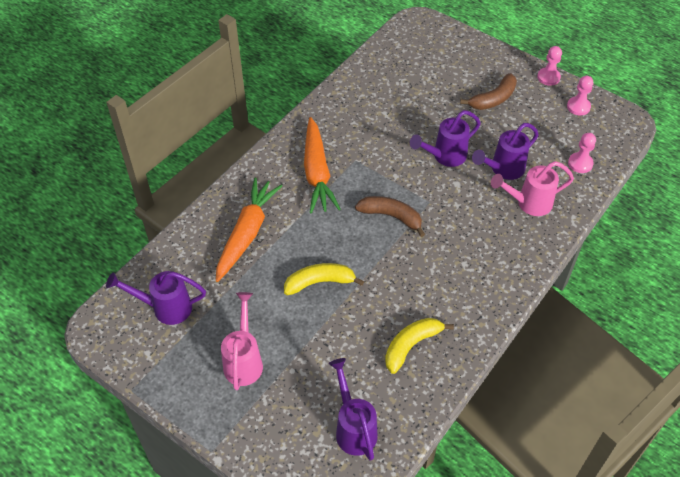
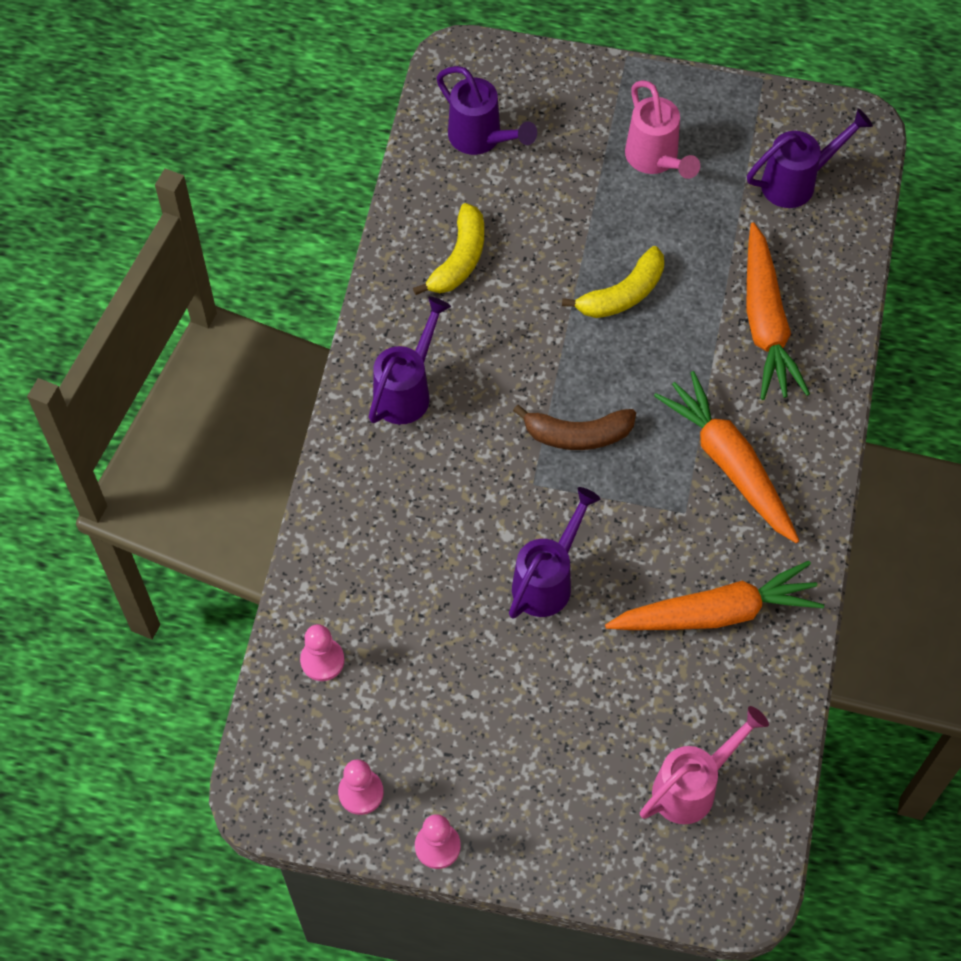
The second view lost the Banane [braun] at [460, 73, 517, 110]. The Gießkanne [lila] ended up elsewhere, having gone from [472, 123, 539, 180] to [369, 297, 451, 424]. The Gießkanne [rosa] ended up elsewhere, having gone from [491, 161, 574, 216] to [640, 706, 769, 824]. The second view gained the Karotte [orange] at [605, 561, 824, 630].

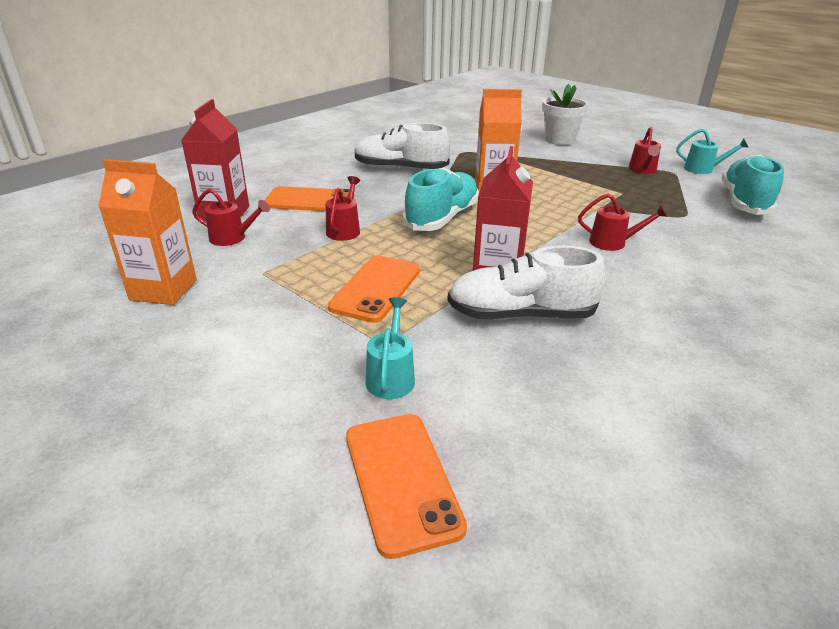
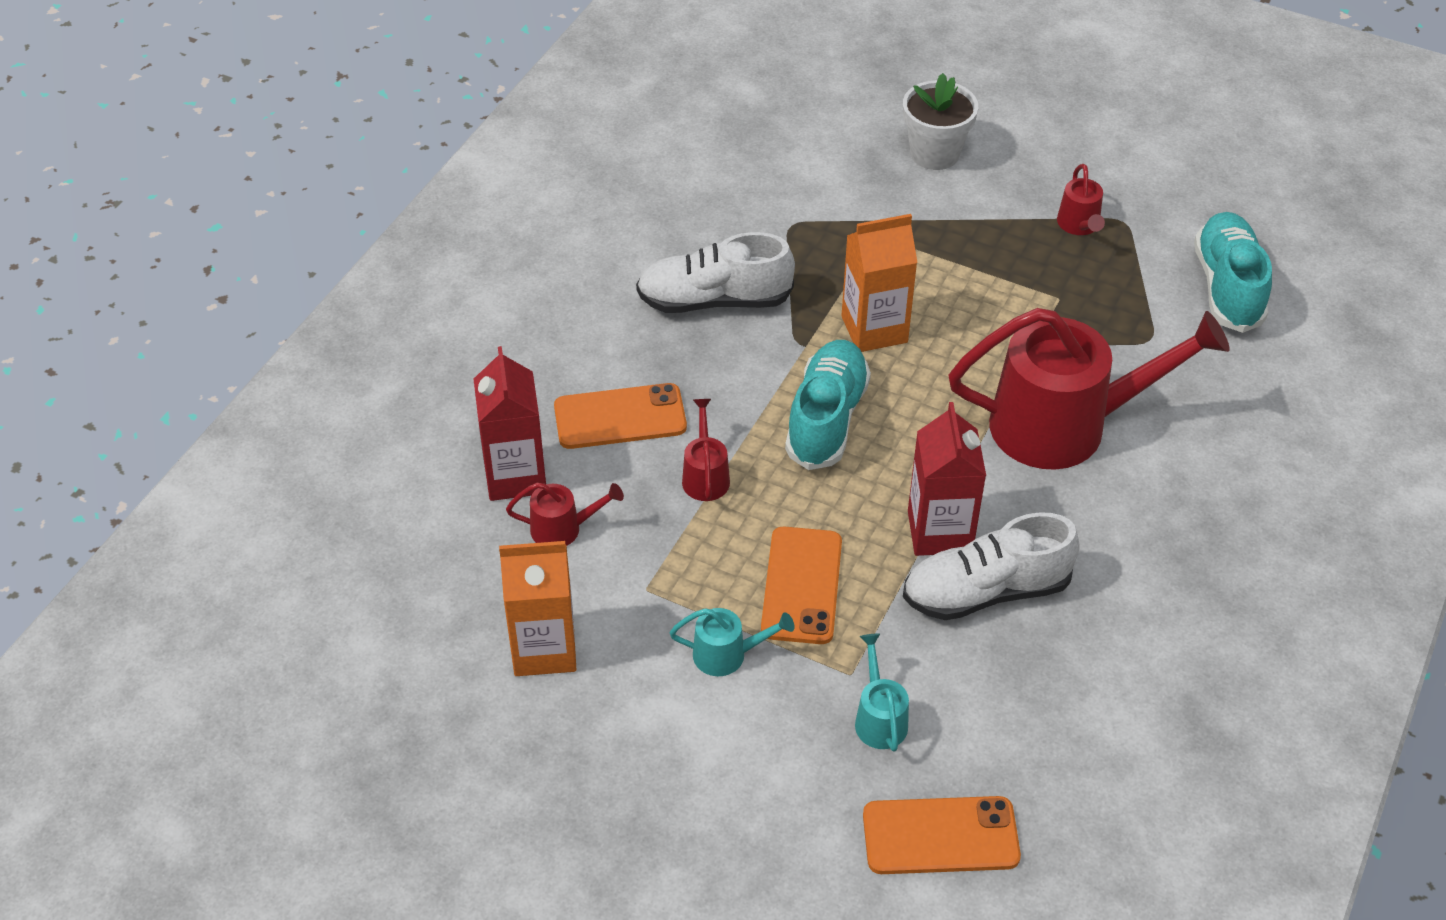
The Handy [orange] at [346, 414, 467, 559] ended up facing another way, 60 degrees counterclockwise from before. The size of the Gießkanne [rot] at [578, 193, 668, 251] changed by a factor of 2.41. The Gießkanne [türkis] ended up elsewhere, having gone from [676, 129, 749, 174] to [670, 608, 795, 676].

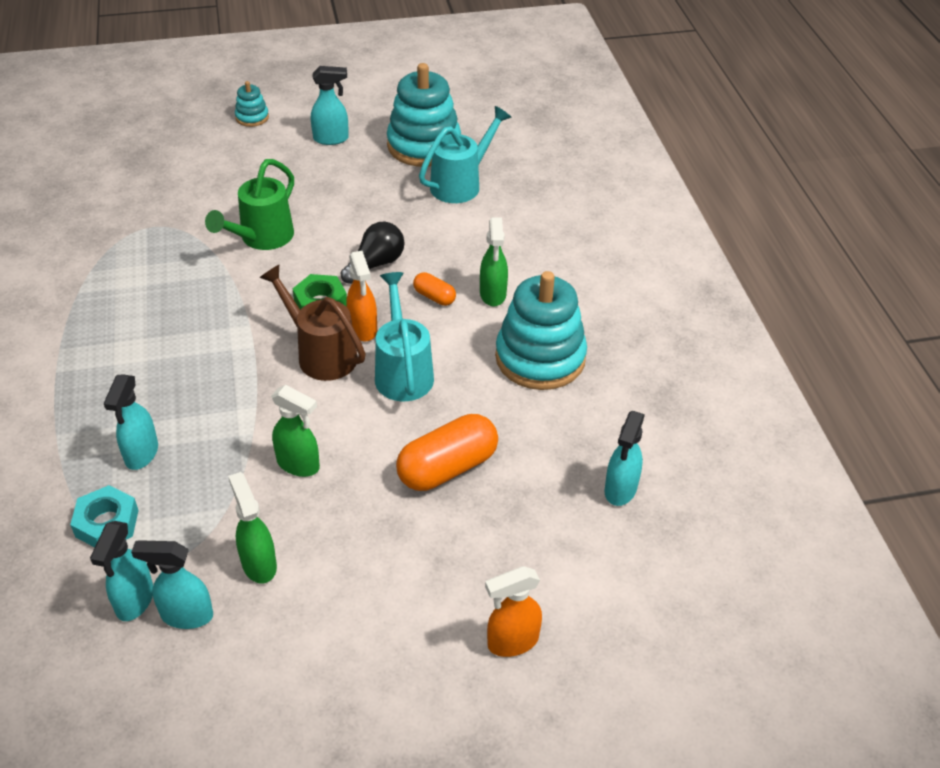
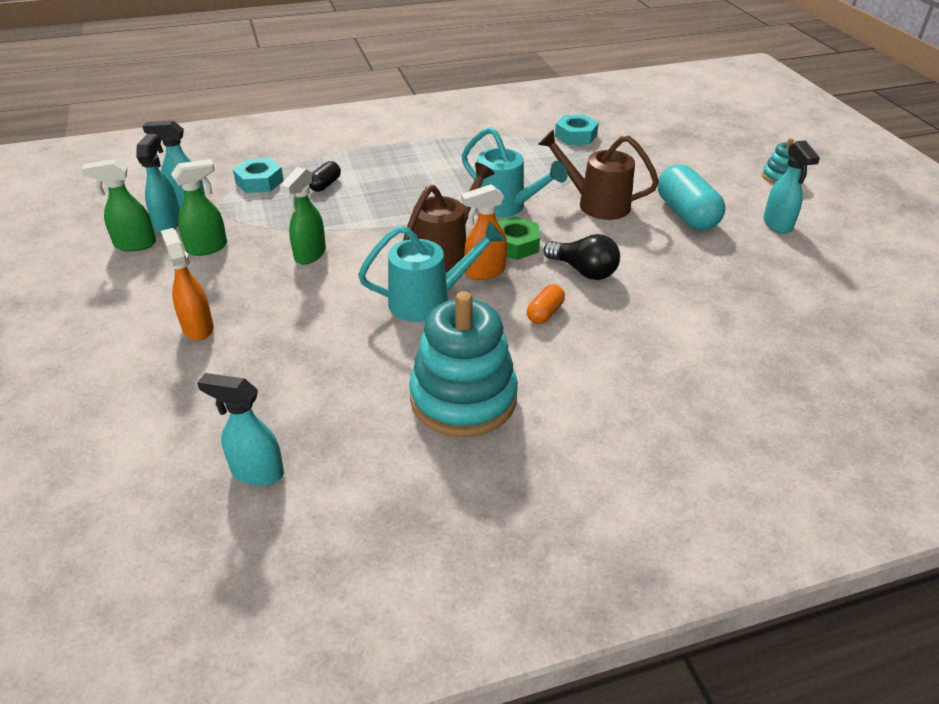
Where the Sprühflasche [türkis] stood at [104, 375, 158, 470], the Kapsel [schwarz] came to stand at [309, 161, 341, 192]. What was the Gießkanne [grün] at [205, 159, 294, 250] turned into the Gießkanne [braun] at [538, 130, 659, 220]. The second view lost the Stapelspielzeug [türkis] at [387, 63, 461, 167]. The second view lost the Kapsel [orange] at [396, 414, 498, 491]. The Gießkanne [türkis] ended up elsewhere, having gone from [419, 106, 511, 203] to [462, 127, 568, 218]. The Sprühflasche [grün] ended up elsewhere, having gone from [480, 218, 508, 306] to [81, 159, 156, 252]. The Sprühflasche [orange] ended up elsewhere, having gone from [485, 566, 542, 657] to [161, 228, 214, 341]. The second view gained the Sechskantmutter [türkis] at [555, 115, 599, 145]. The second view gained the Kapsel [türkis] at [658, 165, 725, 230].

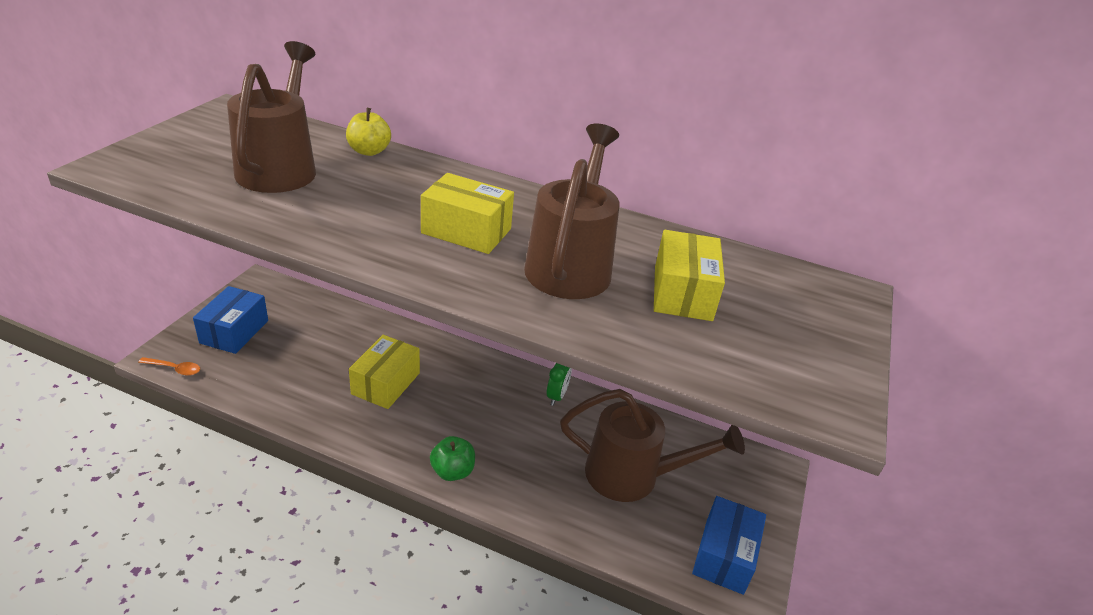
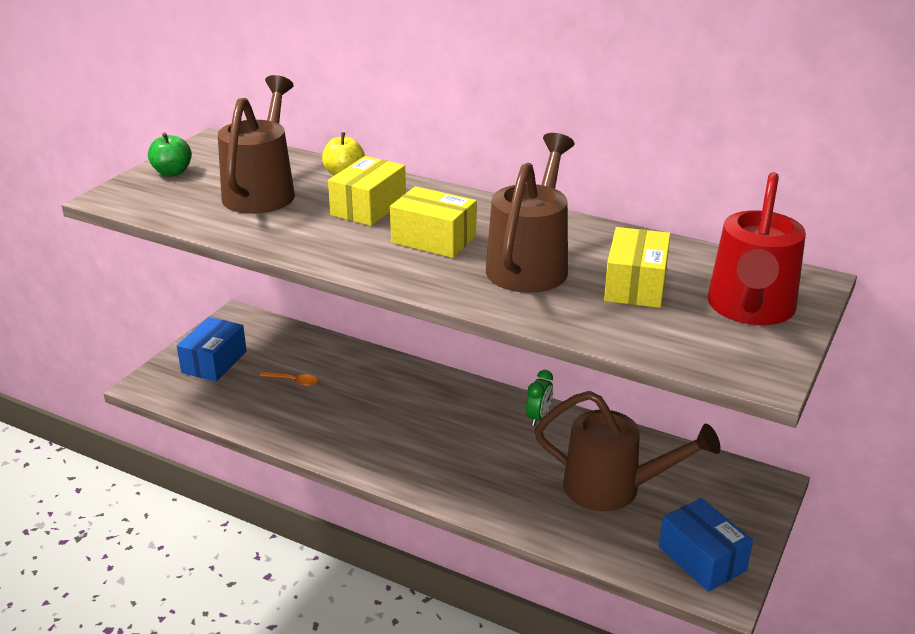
The Löffel [orange] ended up elsewhere, having gone from [138, 357, 200, 376] to [260, 371, 318, 386]. The Schachtel [gelb] ended up elsewhere, having gone from [349, 335, 420, 409] to [328, 156, 406, 226]. The Apfel [grün] ended up elsewhere, having gone from [430, 436, 475, 481] to [148, 132, 192, 177]. The Schachtel [blau] at [692, 496, 766, 595] ended up facing another way, 60 degrees counterclockwise from before. The second view gained the Gießkanne [rot] at [708, 172, 806, 325].

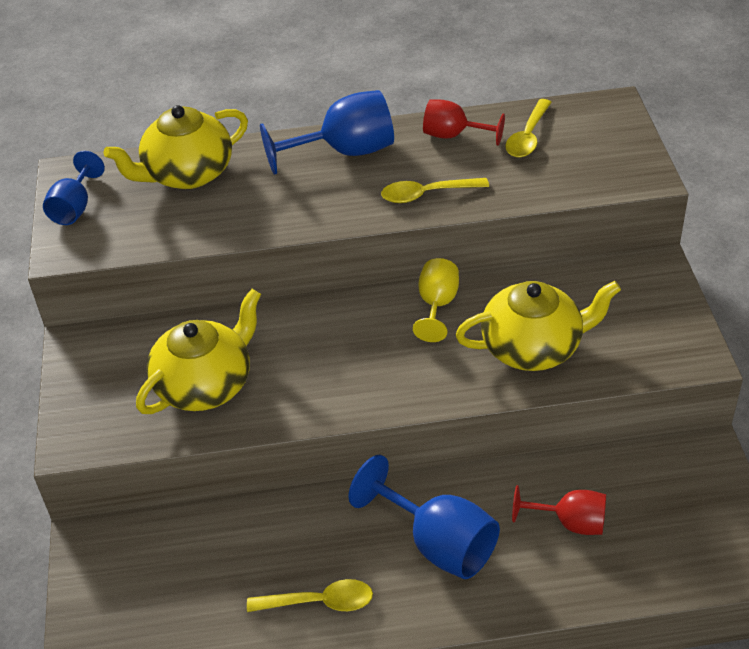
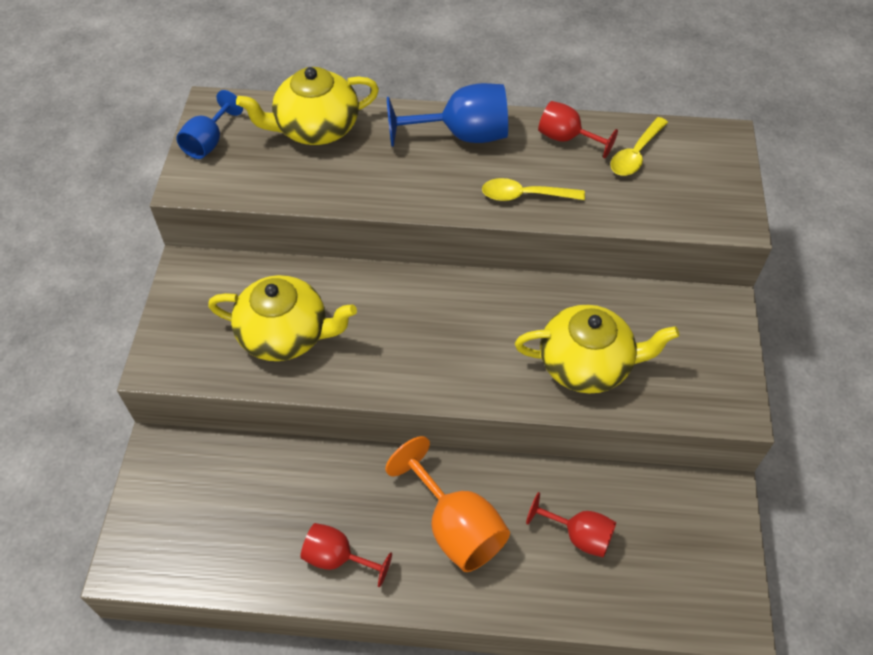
The Teekanne [gelb] at [136, 289, 261, 414] ended up facing another way, 45 degrees clockwise from before. Where the Löffel [gelb] stood at [247, 579, 373, 612], the Kelch [rot] came to stand at [301, 523, 392, 587]. What was the Kelch [blau] at [348, 455, 500, 579] turned into the Kelch [orange] at [385, 436, 510, 572]. The second view lost the Kelch [gelb] at [413, 258, 459, 342].

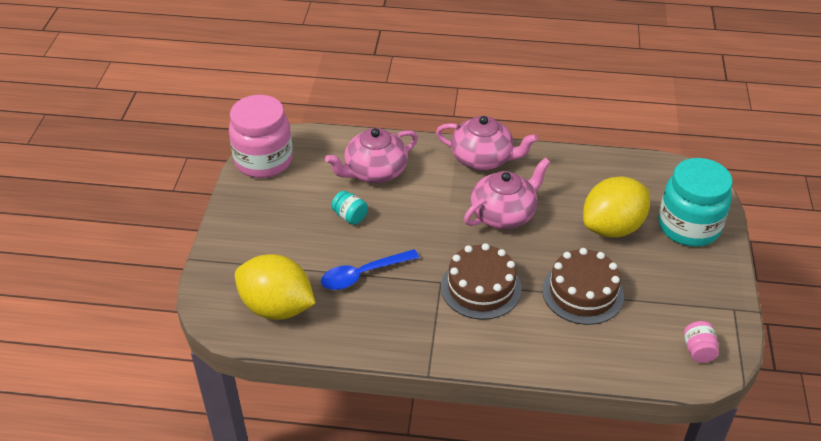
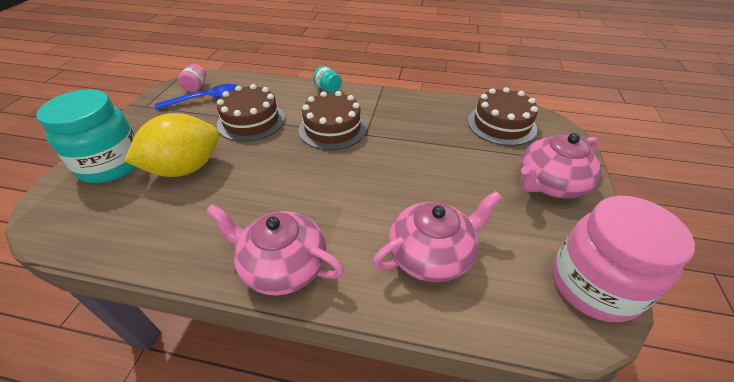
Where the Zitrone [gelb] stood at [235, 254, 316, 320], the Kuchen [braun] came to stand at [468, 87, 538, 146]. The Löffel [blau] ended up elsewhere, having gone from [321, 249, 420, 290] to [155, 84, 238, 110]. The Einmachglas [türkis] ended up elsewhere, having gone from [331, 191, 368, 225] to [313, 66, 342, 93]. The Teekanne [rosa] ended up elsewhere, having gone from [464, 158, 550, 229] to [520, 133, 601, 198].

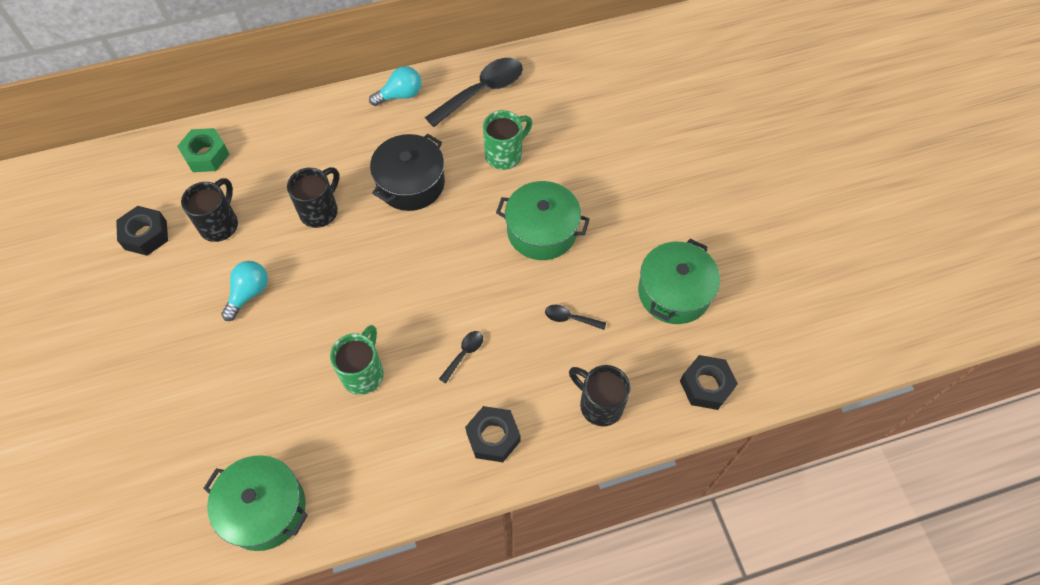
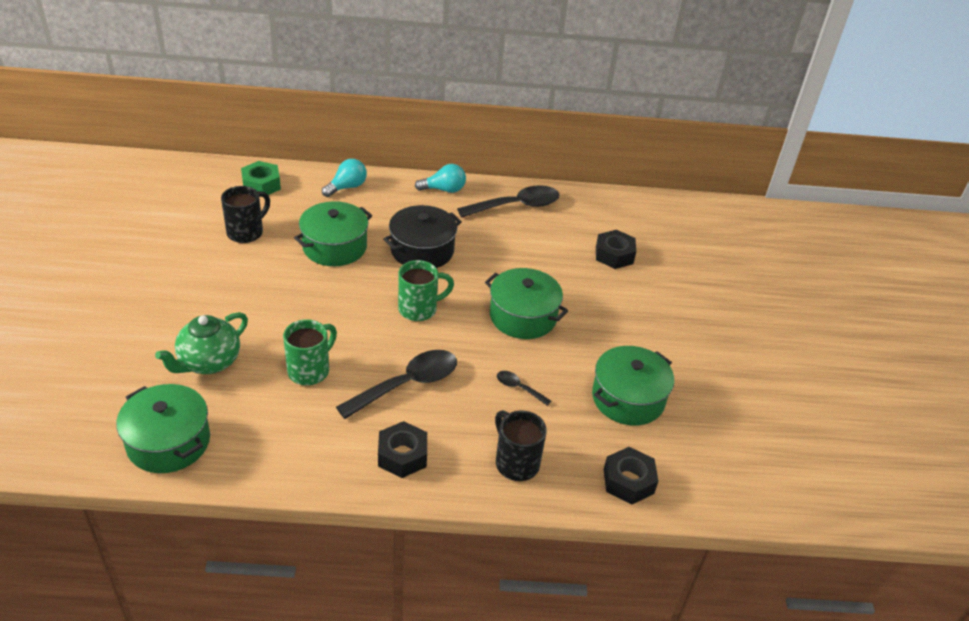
The Sechskantmutter [schwarz] ended up elsewhere, having gone from [116, 206, 168, 256] to [596, 230, 636, 269]. The Glühbirne [türkis] ended up elsewhere, having gone from [221, 261, 268, 321] to [322, 159, 367, 197]. Where the Tasse [schwarz] stood at [287, 167, 339, 228], the Kochtopf [grün] came to stand at [294, 201, 373, 266]. The size of the Löffel [schwarz] at [439, 331, 483, 384] changed by a factor of 2.14. The Tasse [grün] ended up elsewhere, having gone from [483, 110, 532, 170] to [398, 260, 454, 321]. The second view gained the Teekanne [grün] at [155, 312, 248, 374].

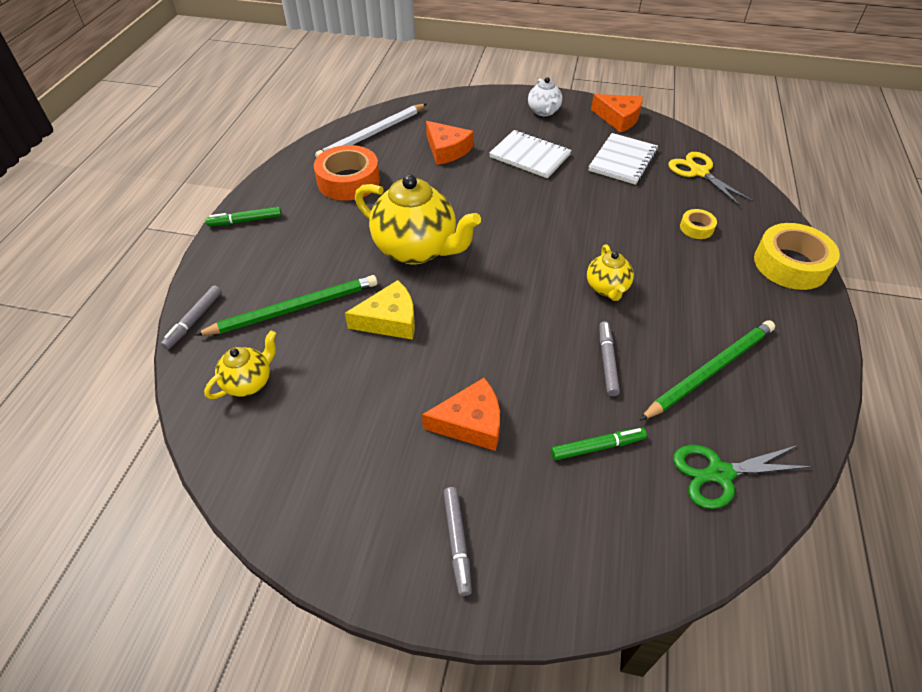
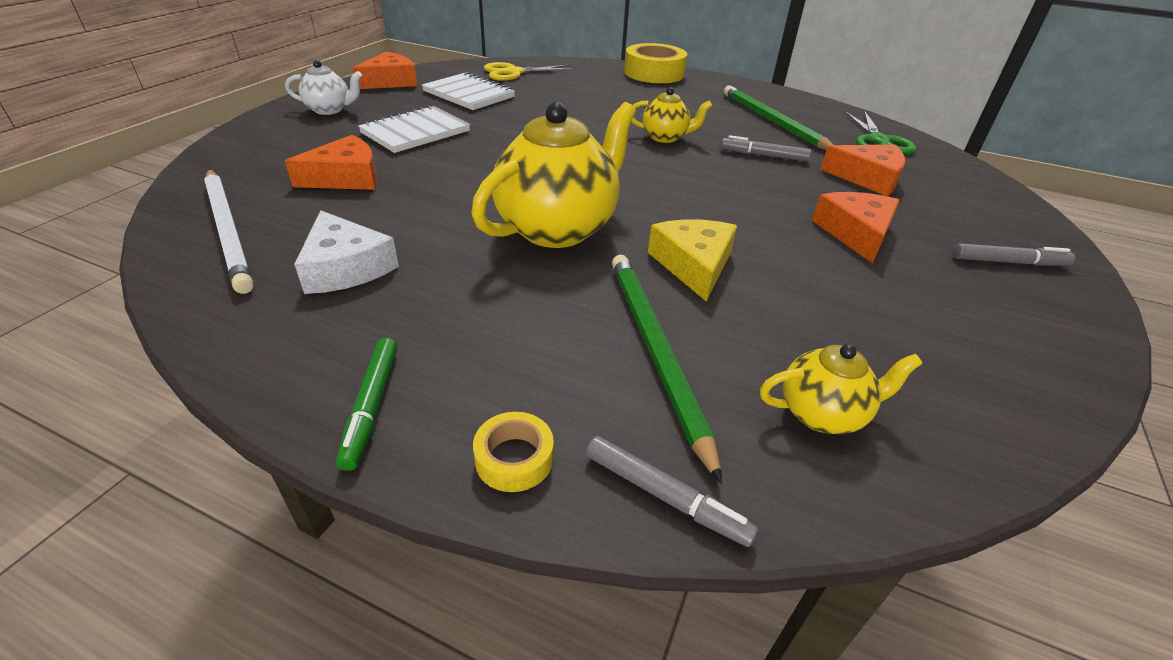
The Teekanne [gelb] at [204, 330, 276, 399] ended up facing another way, 120 degrees clockwise from before. Where the Klebeband [orange] stood at [314, 145, 380, 201], the Käse [weiß] came to stand at [294, 210, 399, 294]. Where the Filzstift [grün] stood at [551, 428, 647, 460], the Käse [orange] came to stand at [820, 145, 906, 196]. The Klebeband [gelb] ended up elsewhere, having gone from [680, 209, 717, 239] to [473, 412, 554, 492].

